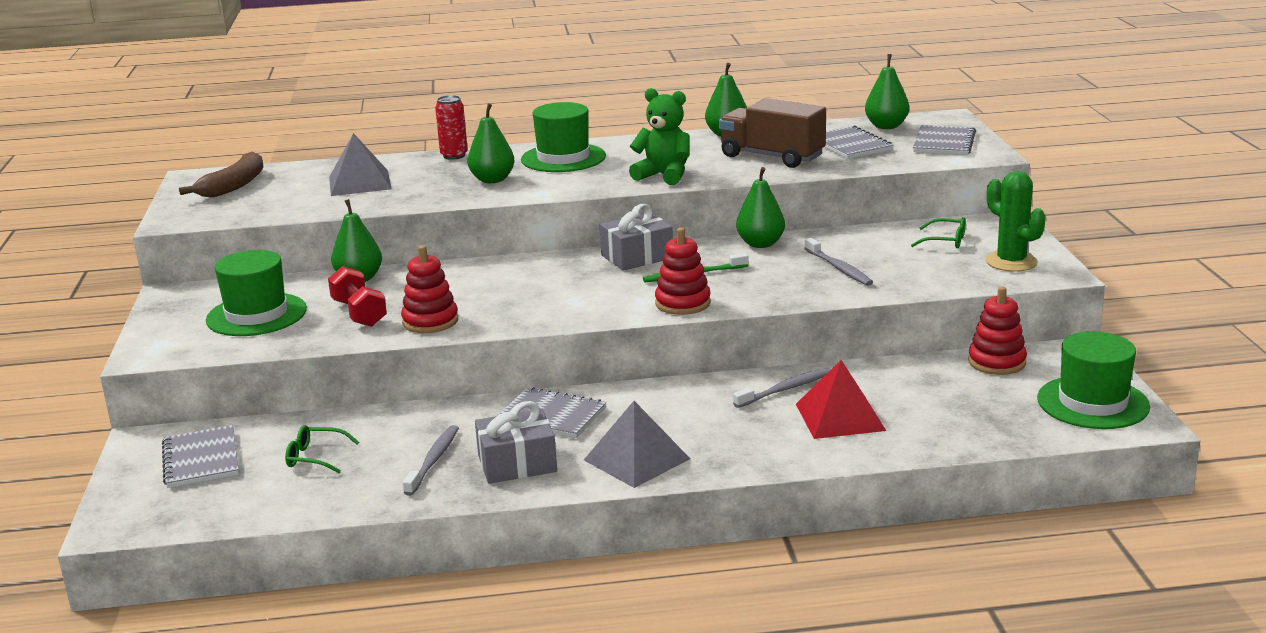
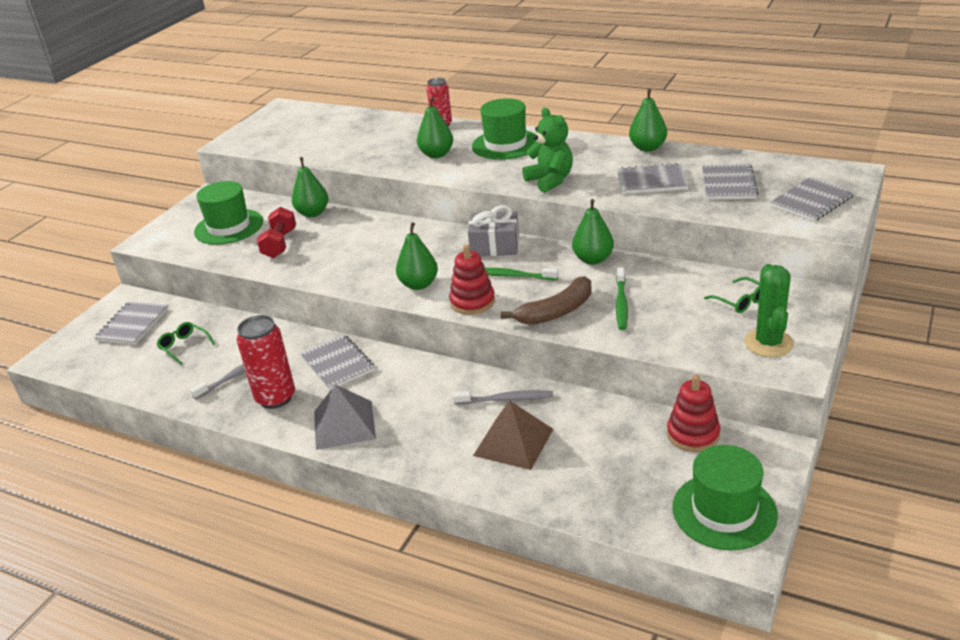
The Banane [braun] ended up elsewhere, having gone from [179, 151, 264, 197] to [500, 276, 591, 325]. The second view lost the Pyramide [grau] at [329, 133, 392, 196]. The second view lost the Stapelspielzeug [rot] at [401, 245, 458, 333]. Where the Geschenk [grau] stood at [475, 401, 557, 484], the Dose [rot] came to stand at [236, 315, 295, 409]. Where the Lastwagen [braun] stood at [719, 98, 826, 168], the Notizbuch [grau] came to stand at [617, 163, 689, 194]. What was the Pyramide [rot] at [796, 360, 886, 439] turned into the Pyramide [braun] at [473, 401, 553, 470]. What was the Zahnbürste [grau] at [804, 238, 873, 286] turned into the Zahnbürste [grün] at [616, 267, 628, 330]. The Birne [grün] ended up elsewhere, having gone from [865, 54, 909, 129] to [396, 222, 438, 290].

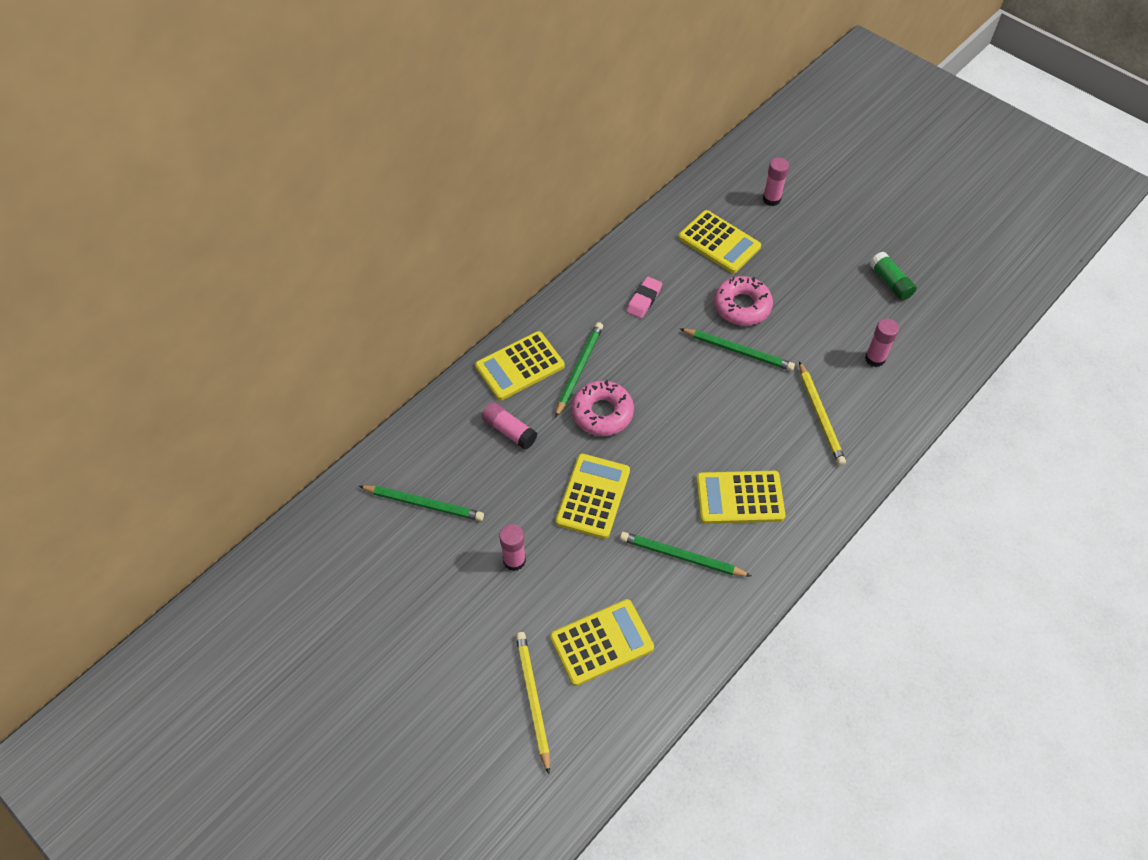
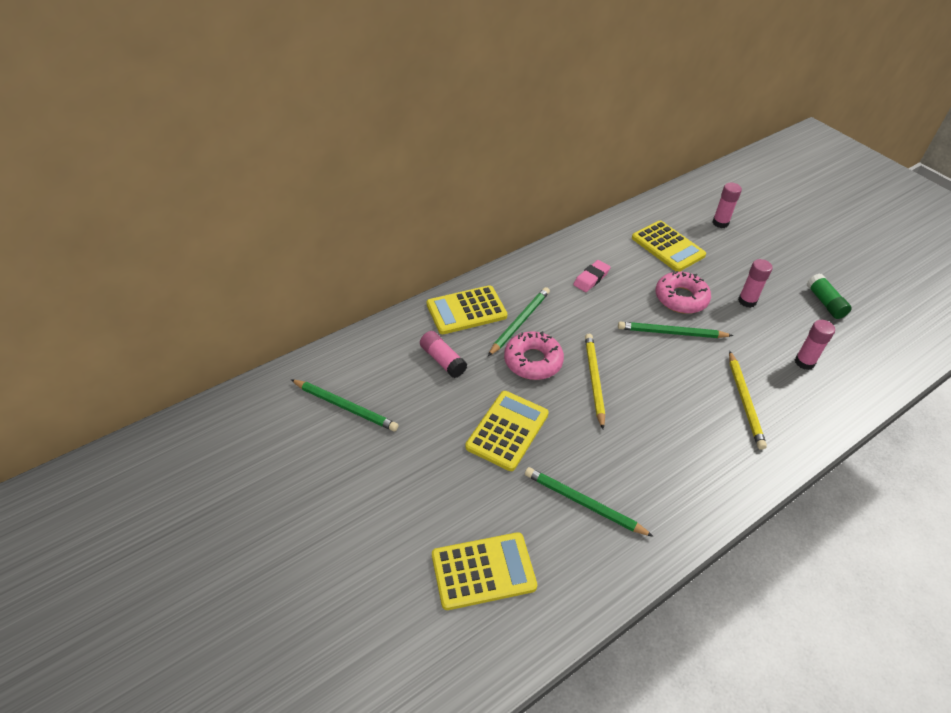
The Klebestift [rosa] ended up elsewhere, having gone from [499, 524, 526, 571] to [738, 259, 773, 308]. The Bleistift [gelb] ended up elsewhere, having gone from [516, 632, 550, 774] to [585, 334, 605, 429]. The Bleistift [grün] at [680, 329, 795, 371] ended up facing another way, 150 degrees clockwise from before. The second view lost the Taschenrechner [gelb] at [696, 471, 785, 524].

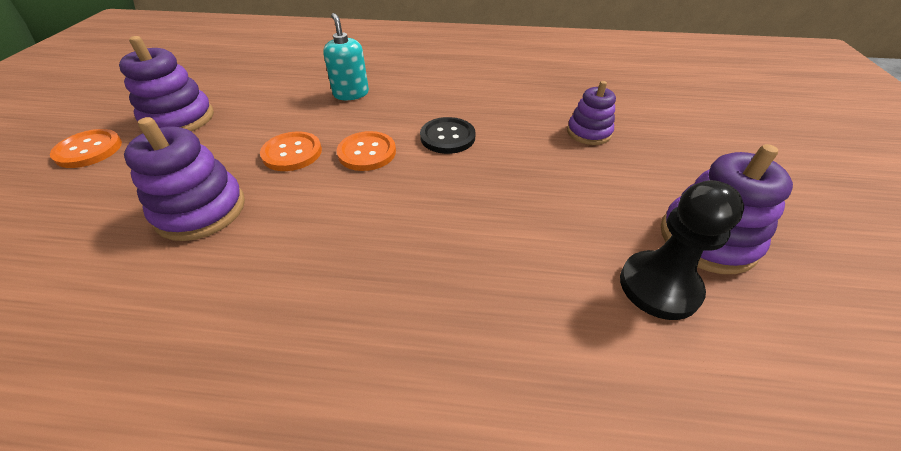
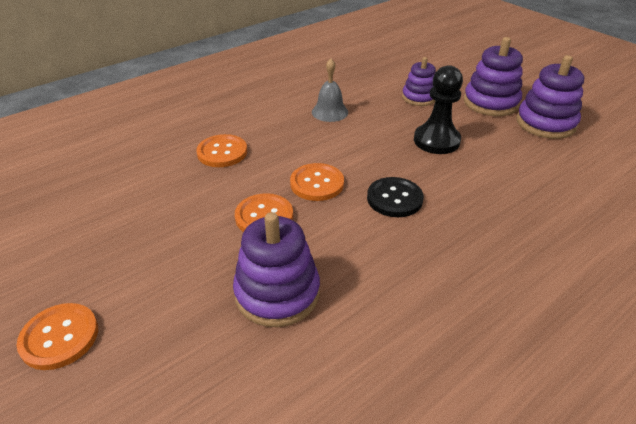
The Stapelspielzeug [lila] ended up elsewhere, having gone from [119, 36, 214, 131] to [464, 37, 523, 116]. Where the Seifenspender [türkis] stood at [323, 13, 369, 100], the Knopf [orange] came to stand at [196, 134, 247, 167]. The Knopf [schwarz] ended up elsewhere, having gone from [420, 117, 476, 154] to [367, 177, 424, 217]. The Bauer [schwarz] ended up elsewhere, having gone from [620, 180, 744, 320] to [414, 65, 463, 154]. The second view gained the Glocke [grau] at [312, 59, 348, 122].

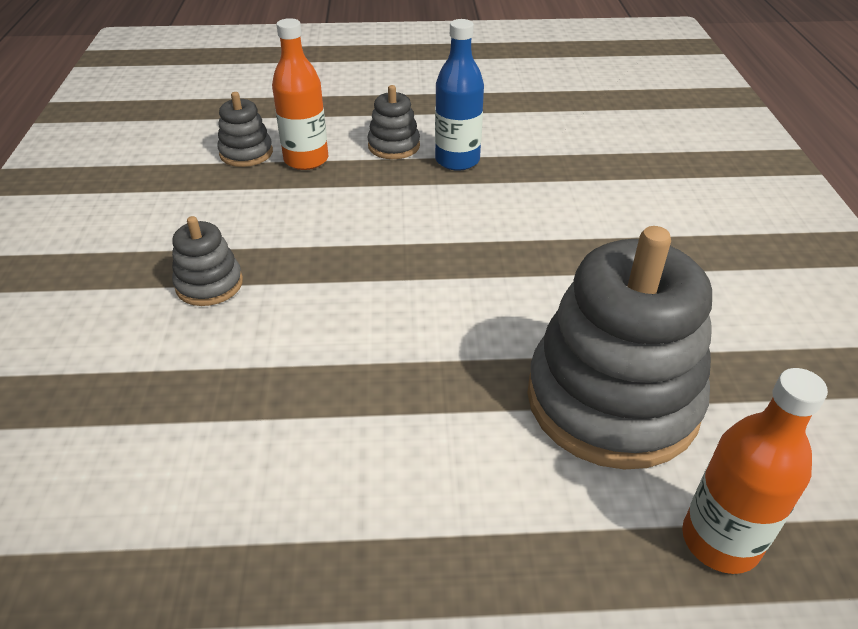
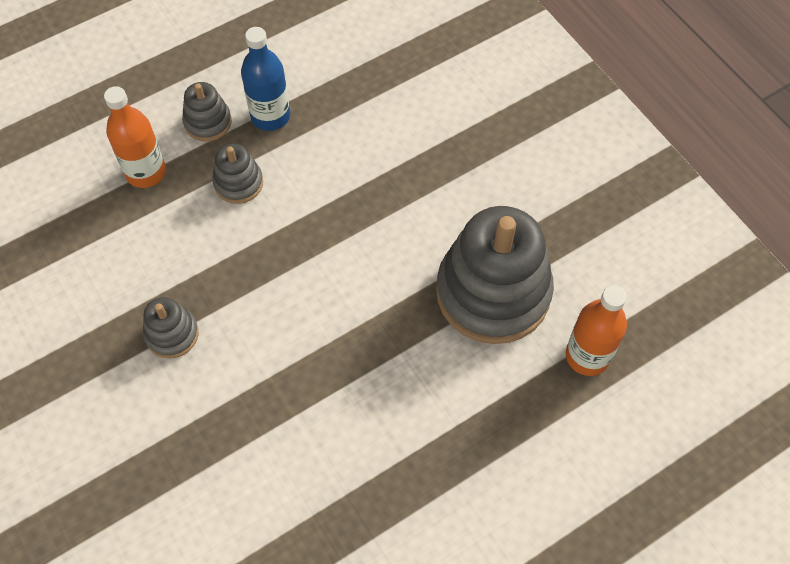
The Stapelspielzeug [grau] ended up elsewhere, having gone from [217, 92, 273, 167] to [212, 144, 263, 204].

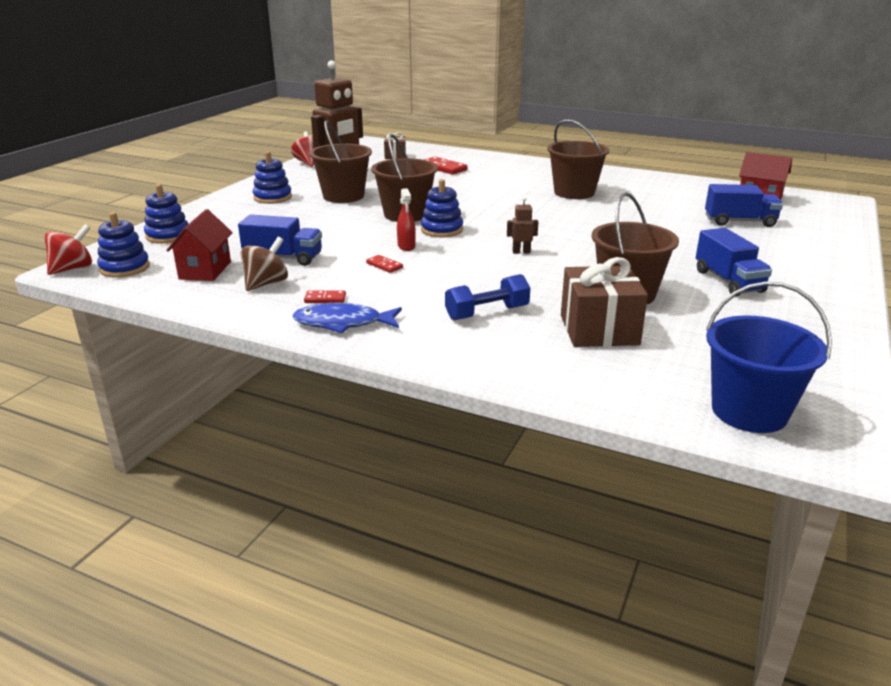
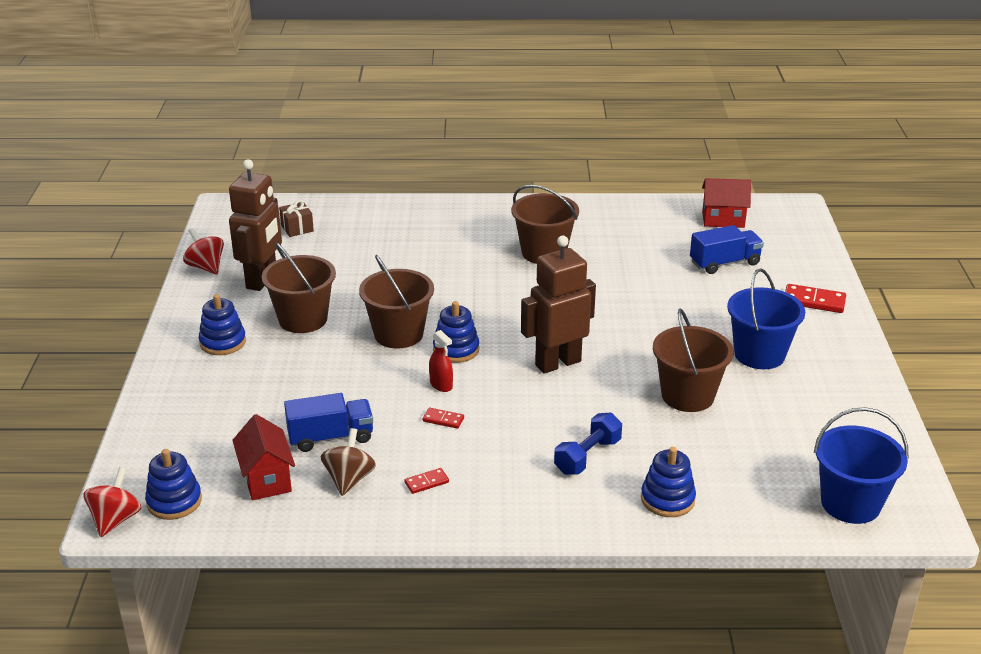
The Stapelspielzeug [blau] ended up elsewhere, having gone from [144, 184, 189, 244] to [641, 447, 696, 517]. The second view lost the Fisch [blau] at [292, 303, 402, 333]. The Dominostein [rot] ended up elsewhere, having gone from [424, 157, 468, 175] to [785, 284, 846, 313]. The size of the Roboter [braun] at [507, 197, 538, 254] changed by a factor of 2.47. The second view lost the Geschenk [braun] at [561, 257, 648, 347]. Where the Lastwagen [blau] stood at [696, 228, 772, 296], the Eimer [blau] came to stand at [727, 268, 805, 369].

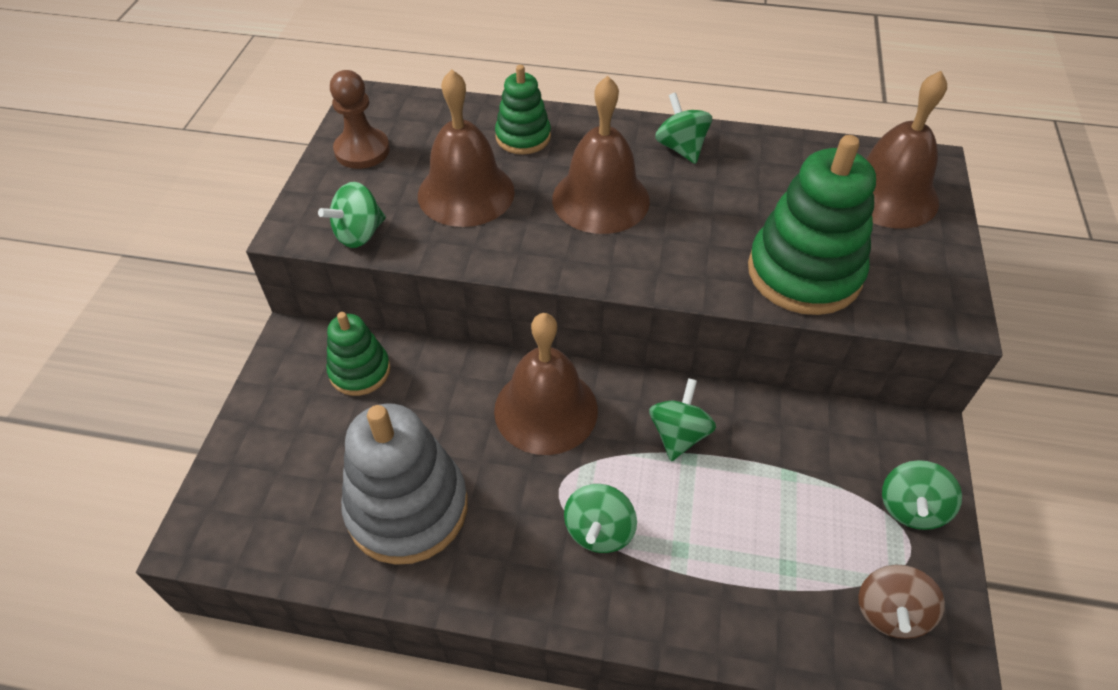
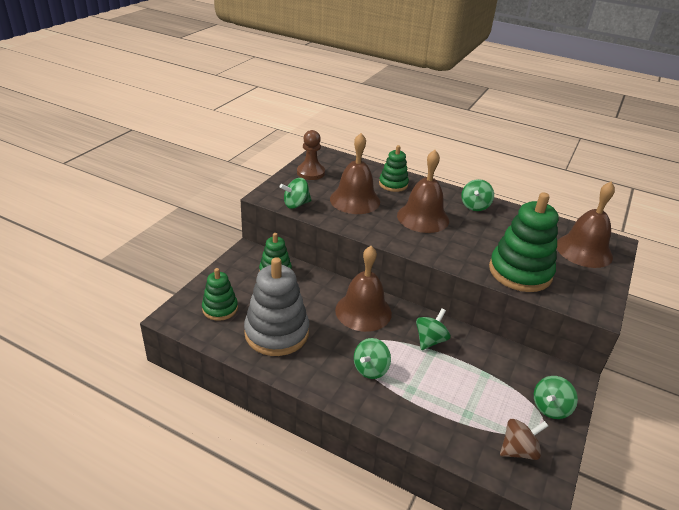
The Kreisel [grün] at [655, 93, 712, 164] ended up facing another way, 150 degrees counterclockwise from before. The Kreisel [braun] at [859, 565, 945, 639] ended up facing another way, 150 degrees counterclockwise from before. The second view gained the Stapelspielzeug [grün] at [202, 268, 238, 321].

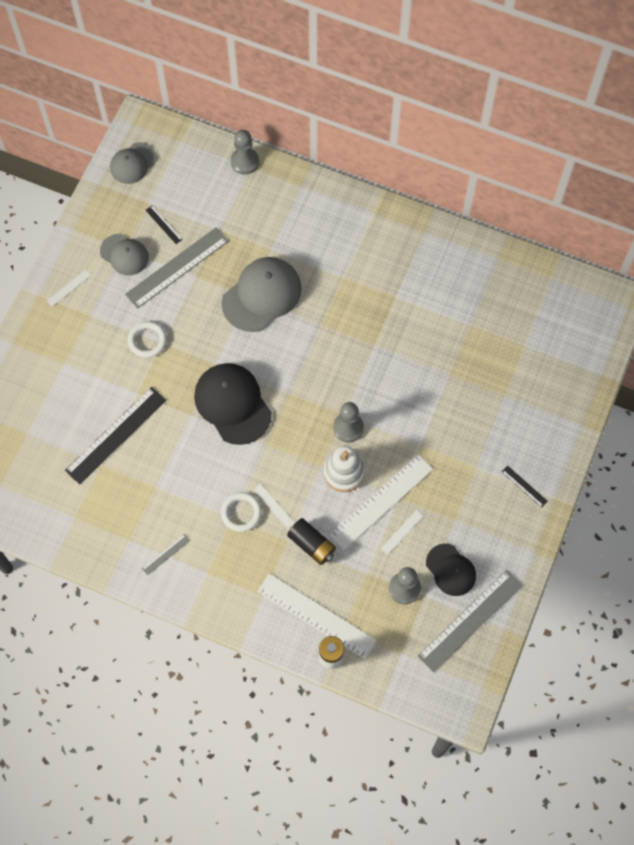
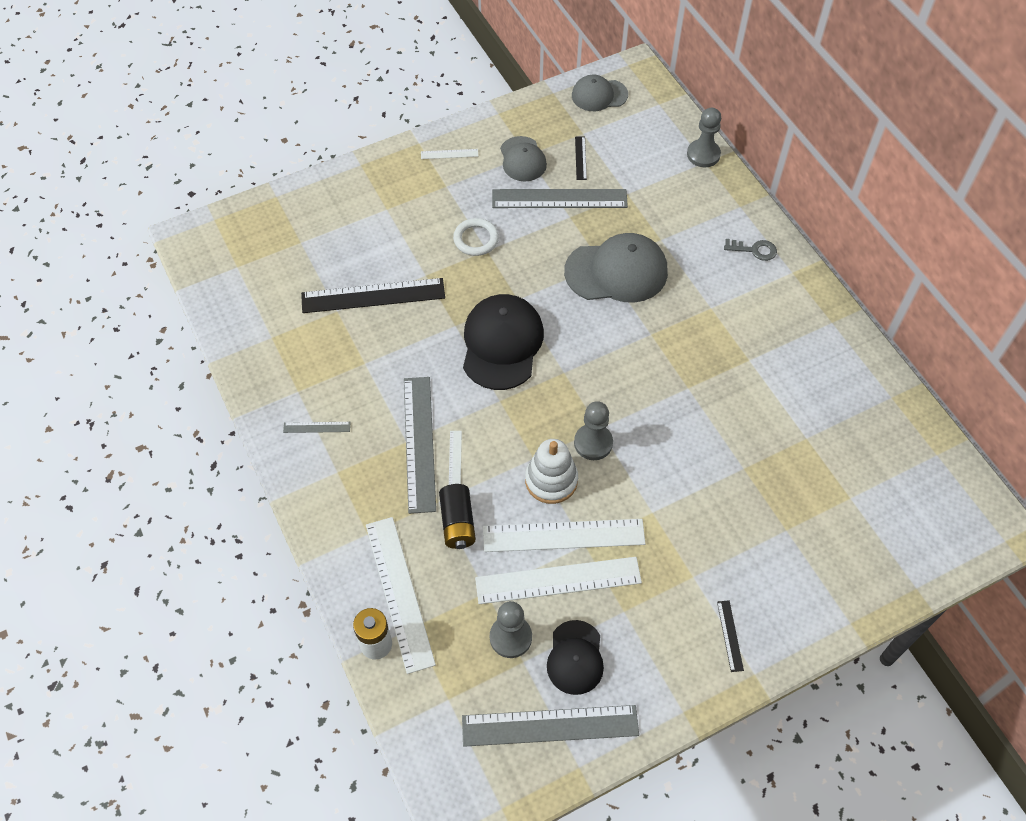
Where the Ring [weiß] stood at [221, 492, 262, 532], the Lineal [grau] came to stand at [404, 377, 436, 514]. The size of the Lineal [weiß] at [381, 510, 423, 555] changed by a factor of 2.29. The second view gained the Schlüssel [grau] at [724, 239, 777, 261].

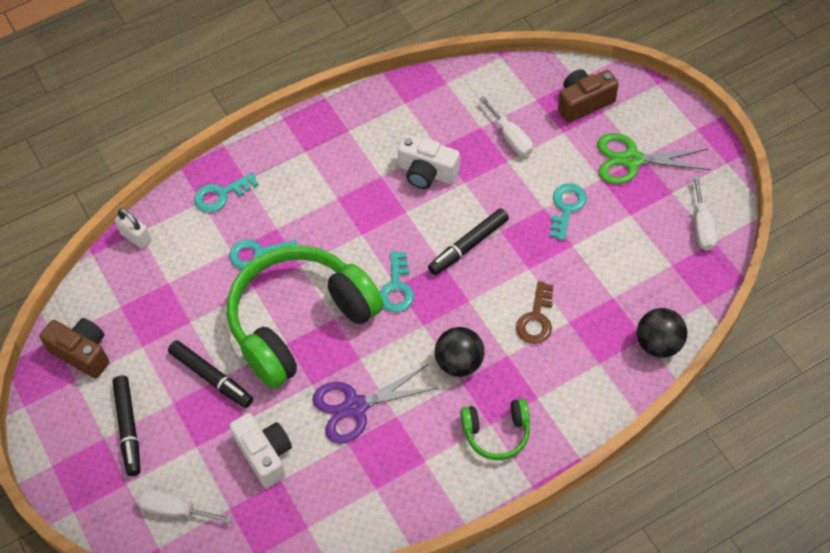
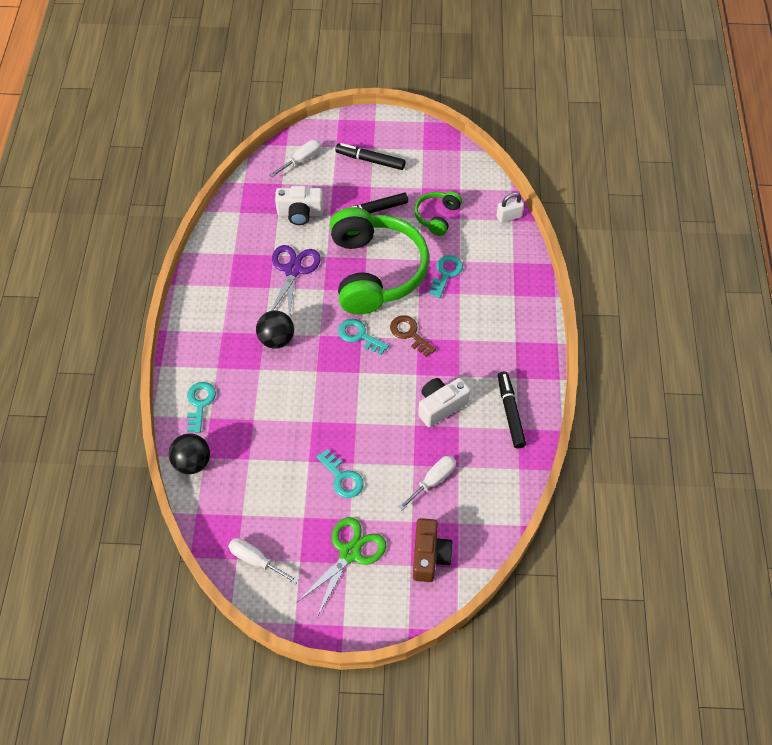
The second view lost the Kamera [braun] at [39, 318, 109, 379]. The Schlüssel [türkis] ended up elsewhere, having gone from [194, 173, 259, 213] to [187, 382, 216, 433]. The Filzstift [schwarz] ended up elsewhere, having gone from [428, 208, 509, 275] to [498, 371, 526, 449]. The Kopfhörer [grün] ended up elsewhere, having gone from [460, 398, 530, 460] to [415, 191, 462, 236]. The Schraubenzieher [weiß] at [480, 96, 533, 156] ended up facing another way, 135 degrees clockwise from before. The Schlüssel [braun] ended up elsewhere, having gone from [516, 281, 554, 344] to [390, 315, 436, 357].

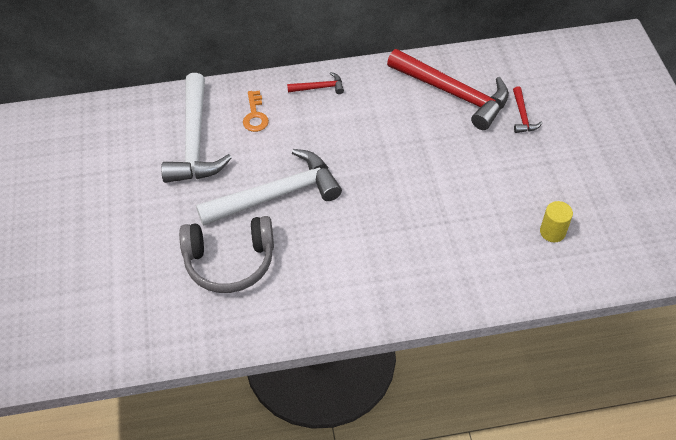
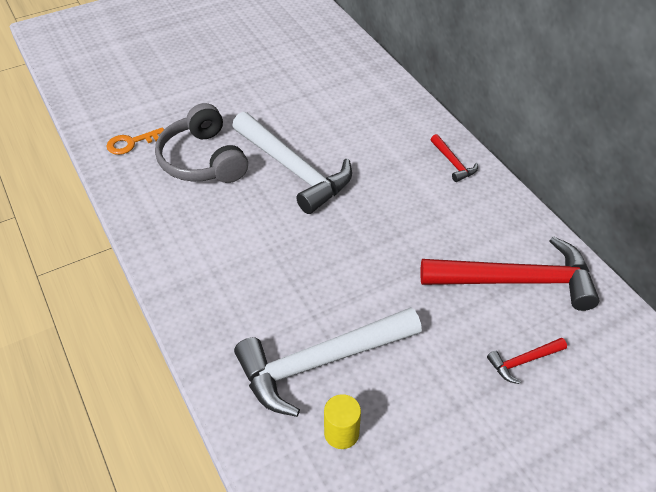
The Hammer [weiß] ended up elsewhere, having gone from [161, 73, 232, 183] to [234, 307, 422, 417]. The Schlüssel [orange] ended up elsewhere, having gone from [243, 91, 269, 132] to [106, 128, 164, 155]. The Hammer [rot] at [387, 49, 509, 130] ended up facing another way, 105 degrees counterclockwise from before.

